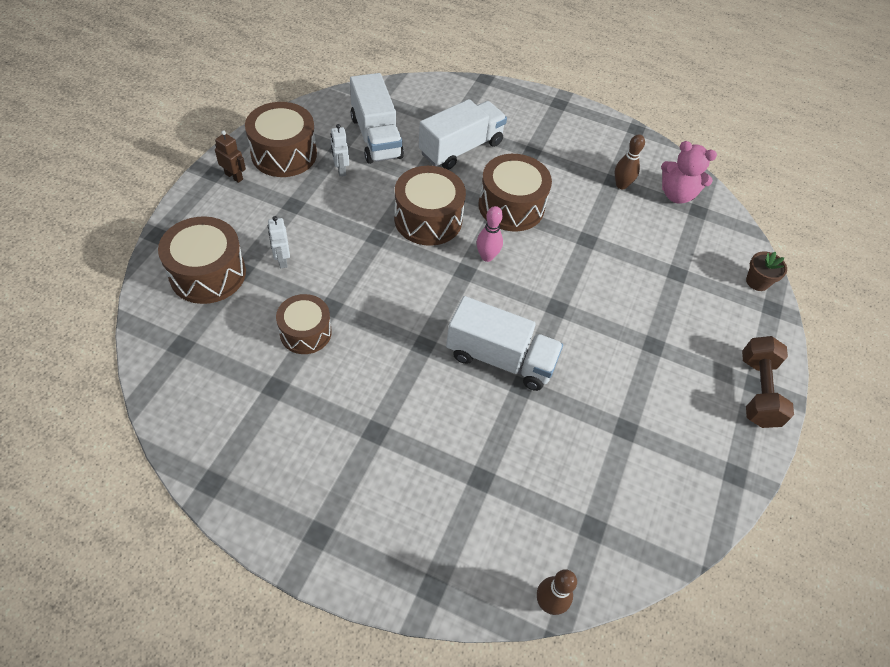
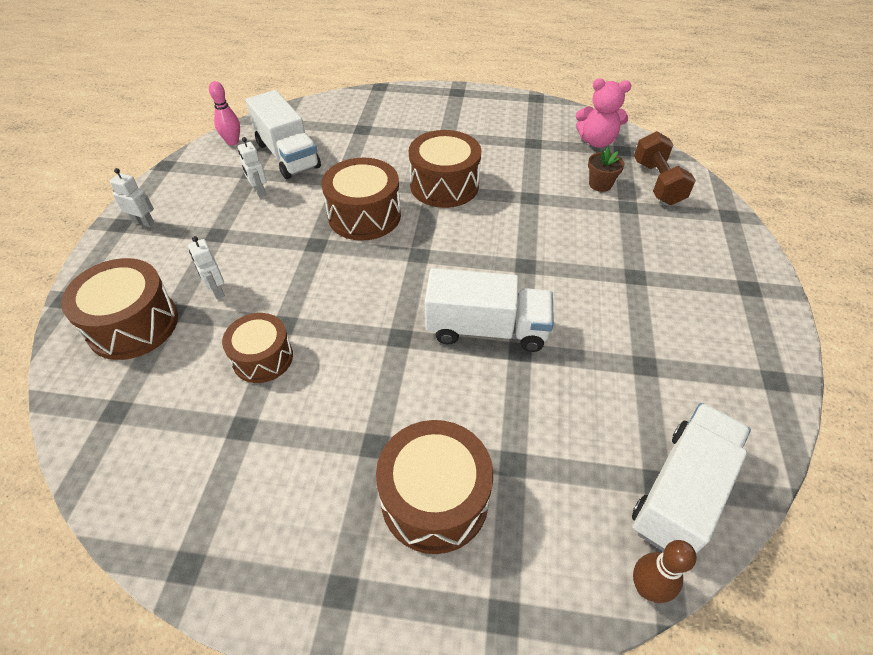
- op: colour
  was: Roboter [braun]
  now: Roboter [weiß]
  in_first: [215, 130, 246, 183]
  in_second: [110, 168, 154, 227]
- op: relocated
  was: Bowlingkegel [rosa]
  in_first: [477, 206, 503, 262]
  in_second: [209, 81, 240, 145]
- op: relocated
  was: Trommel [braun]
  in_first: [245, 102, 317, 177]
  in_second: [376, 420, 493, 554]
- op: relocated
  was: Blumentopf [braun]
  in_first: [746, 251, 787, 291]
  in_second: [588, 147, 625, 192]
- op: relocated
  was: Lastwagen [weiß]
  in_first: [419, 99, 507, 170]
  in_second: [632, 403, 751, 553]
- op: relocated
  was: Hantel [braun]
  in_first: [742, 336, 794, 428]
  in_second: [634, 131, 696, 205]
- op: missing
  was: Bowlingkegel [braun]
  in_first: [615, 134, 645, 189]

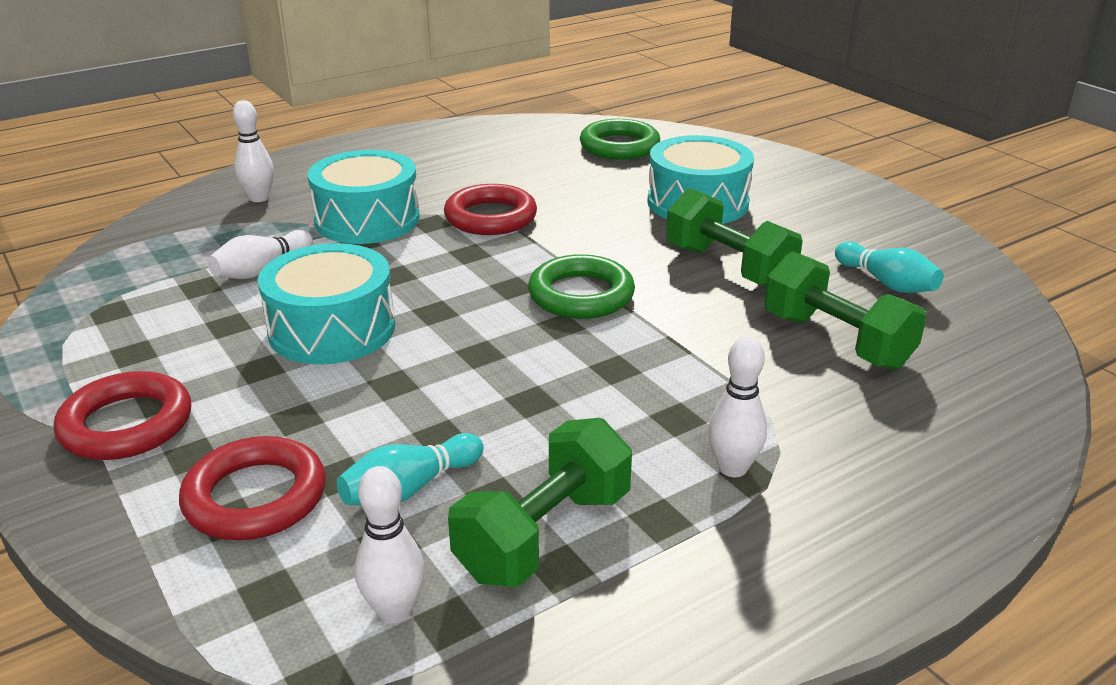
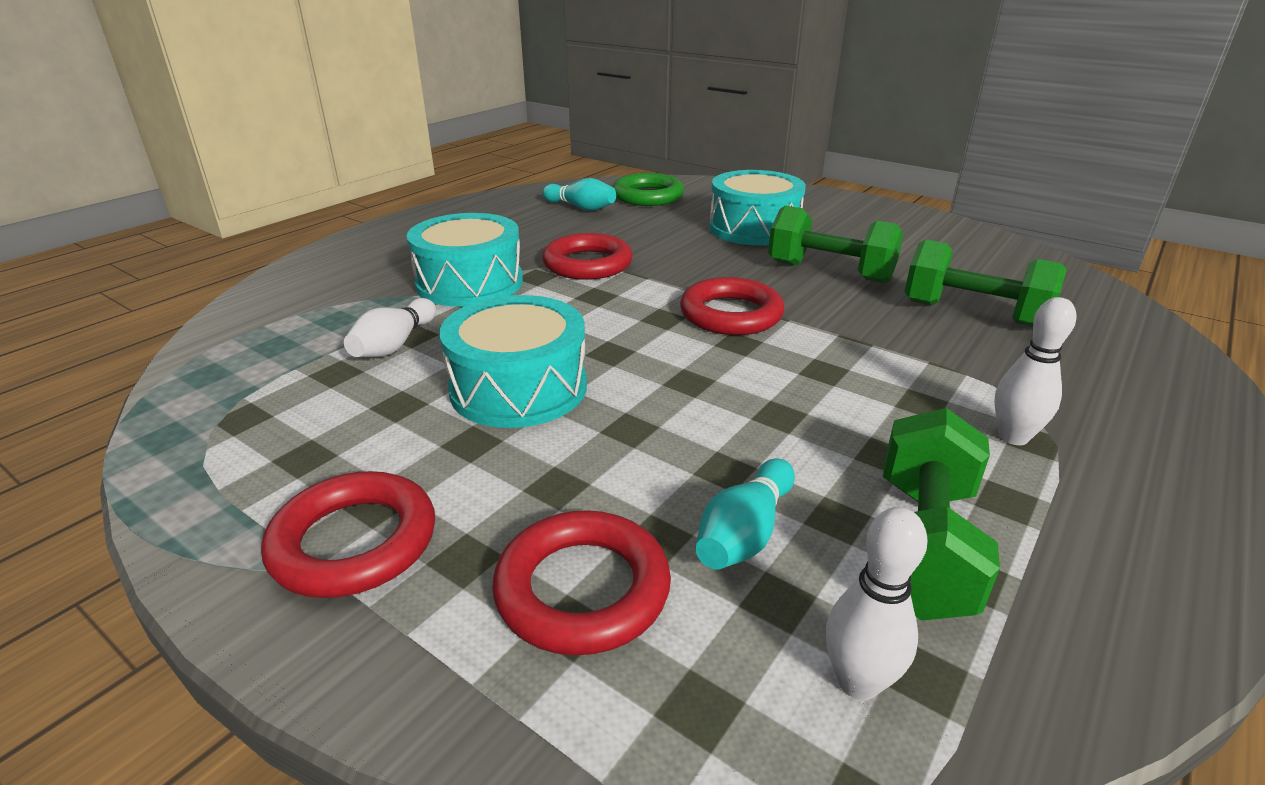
- op: relocated
  was: Bowlingkegel [türkis]
  in_first: [835, 241, 943, 293]
  in_second: [542, 178, 616, 211]
- op: colour
  was: Ring [grün]
  now: Ring [rot]
  in_first: [528, 254, 635, 319]
  in_second: [680, 277, 784, 335]
- op: missing
  was: Bowlingkegel [weiß]
  in_first: [233, 100, 274, 202]

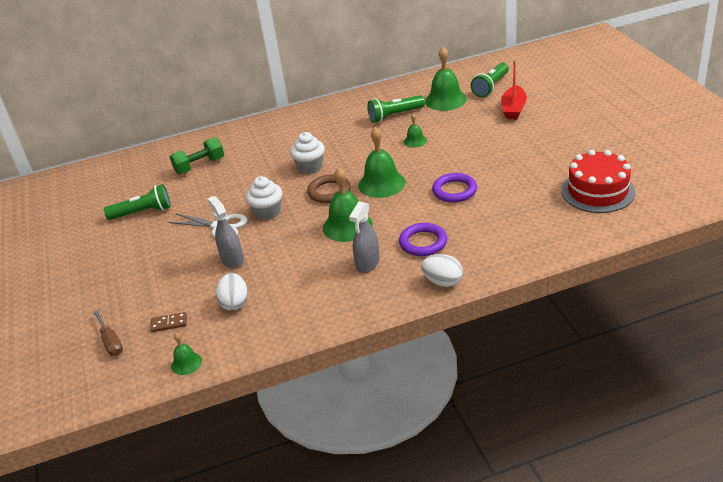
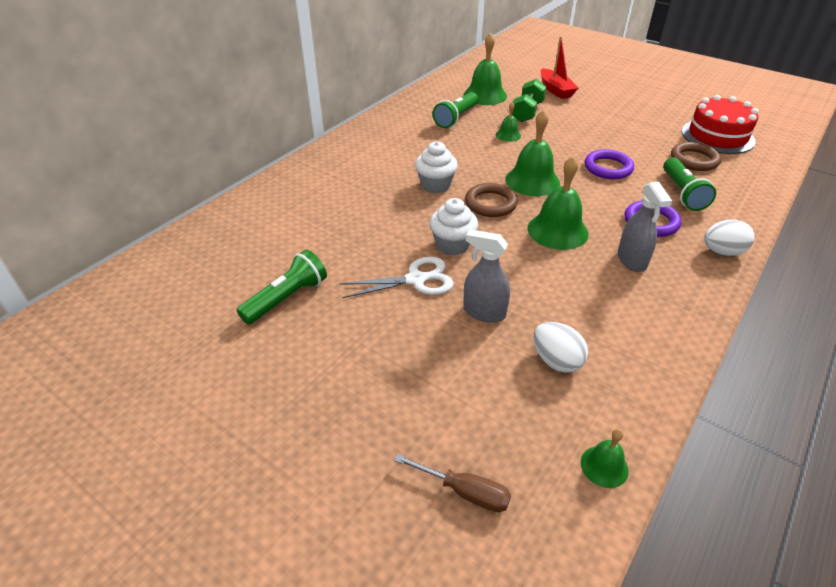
- op: relocated
  was: Hantel [grün]
  in_first: [170, 137, 224, 174]
  in_second: [512, 79, 546, 122]
- op: relocated
  was: Taschenlampe [grün]
  in_first: [471, 63, 509, 97]
  in_second: [663, 157, 716, 211]
- op: appeared
  now: Ring [braun]
  in_second: [671, 142, 721, 171]
- op: missing
  was: Dominostein [braun]
  in_first: [150, 312, 187, 332]

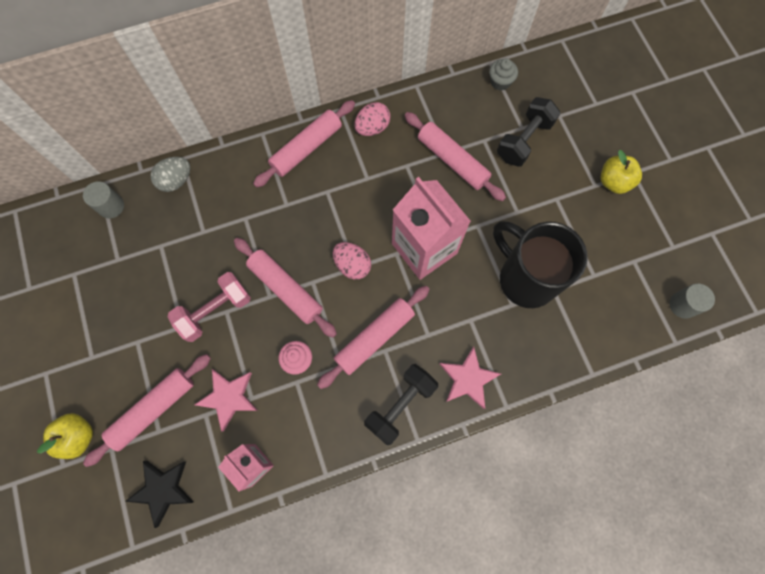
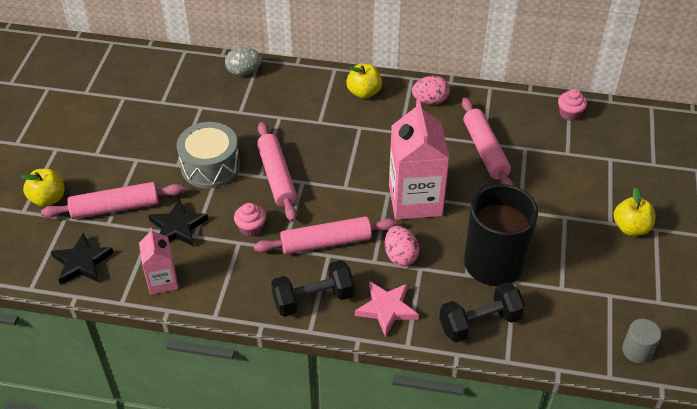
- op: colour
  was: Stern [rosa]
  now: Stern [schwarz]
  in_first: [194, 369, 258, 432]
  in_second: [148, 199, 208, 247]
- op: exchanged
  was: Hantel [rosa]
  now: Trommel [grau]
  in_first: [167, 272, 251, 342]
  in_second: [177, 122, 240, 189]
- op: exchanged
  was: Nudelholz [rosa]
  now: Apfel [gelb]
  in_first: [253, 100, 355, 188]
  in_second: [346, 64, 382, 99]
- op: relocated
  was: Ei [rosa]
  in_first: [333, 242, 371, 280]
  in_second: [385, 226, 419, 266]
- op: relocated
  was: Hantel [schwarz]
  in_first: [497, 97, 560, 167]
  in_second: [439, 282, 525, 343]
- op: colour
  was: Muffin [grau]
  now: Muffin [rosa]
  in_first: [489, 59, 518, 90]
  in_second: [558, 89, 587, 121]
- op: missing
  was: Vollzylinder [grau]
  in_first: [83, 181, 124, 218]

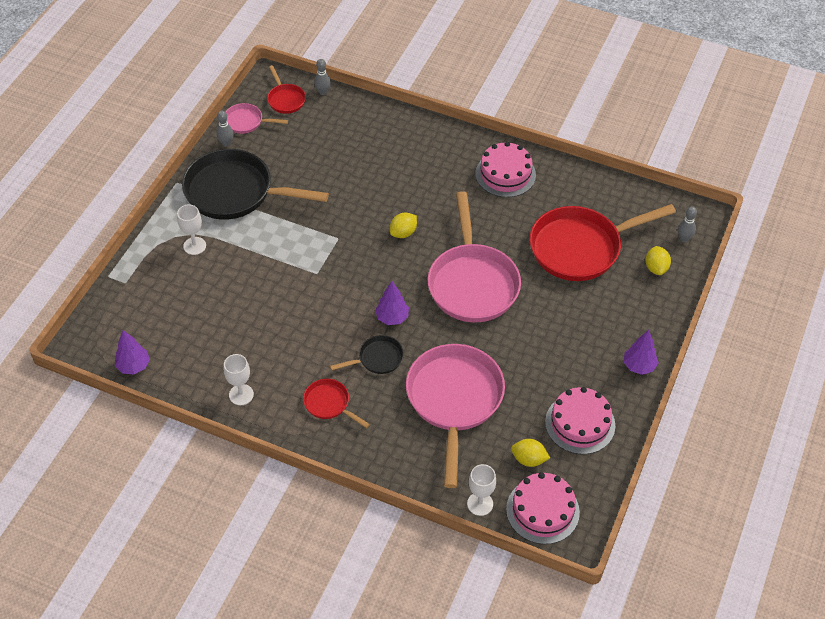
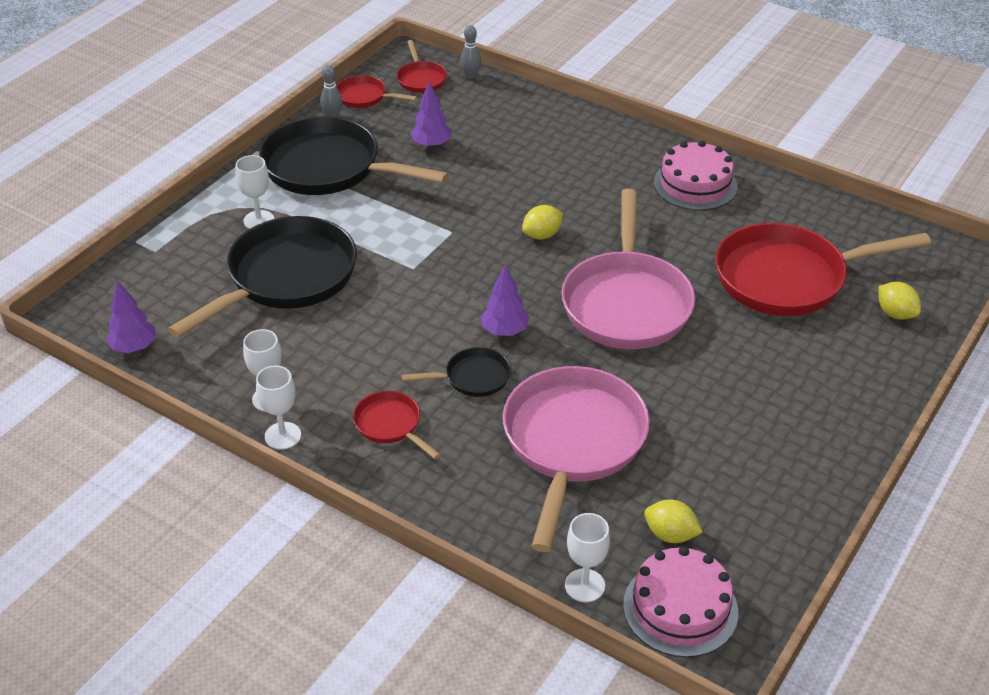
- op: appeared
  now: Pfanne [schwarz]
  in_second: [168, 216, 357, 338]
- op: appeared
  now: Kelch [weiß]
  in_second: [256, 365, 301, 450]
- op: colour
  was: Pfanne [rosa]
  now: Pfanne [rot]
  in_first: [225, 103, 288, 134]
  in_second: [336, 75, 417, 108]
- op: relocated
  was: Baum [lila]
  in_first: [623, 330, 659, 375]
  in_second: [410, 81, 451, 148]
- op: spun
  was: Zitrone [gelb]
  in_first: [646, 246, 671, 275]
  in_second: [878, 282, 921, 320]
  clockwise: -45
- op: missing
  was: Kuchen [rosa]
  in_first: [545, 387, 615, 454]
- op: missing
  was: Bowlingkegel [grau]
  in_first: [678, 206, 697, 242]

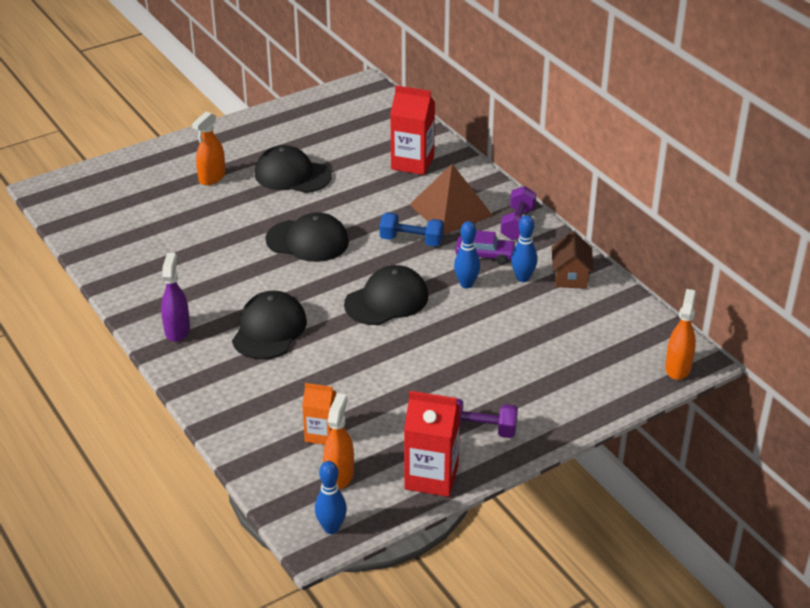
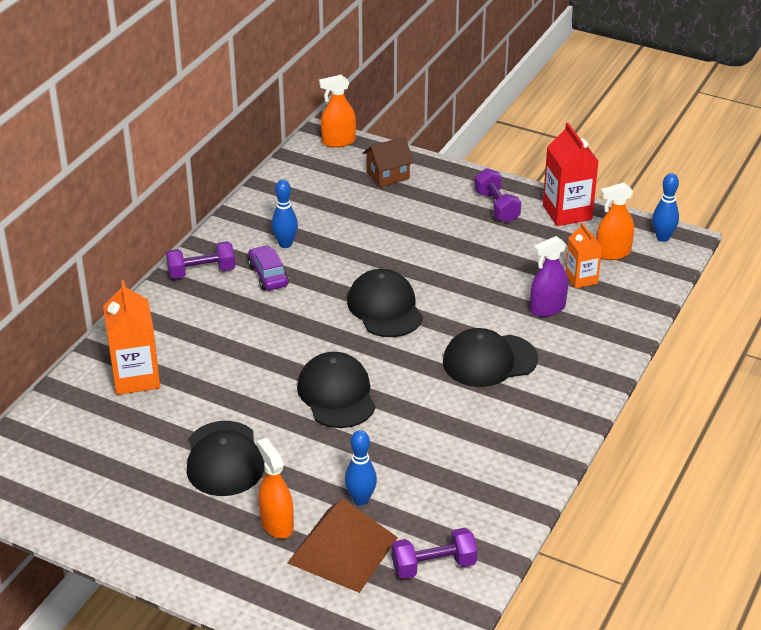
- op: colour
  was: Getränkekarton [rot]
  now: Getränkekarton [orange]
  in_first: [390, 85, 435, 175]
  in_second: [103, 280, 160, 395]
- op: spun
  was: Sprühflasche [orange]
  in_first: [192, 112, 226, 185]
  in_second: [257, 438, 294, 538]
  clockwise: -120
- op: relocated
  was: Pyramide [braun]
  in_first: [409, 164, 493, 235]
  in_second: [288, 498, 398, 593]
- op: relocated
  was: Bowlingkegel [blau]
  in_first: [454, 221, 480, 288]
  in_second: [345, 430, 377, 506]
- op: spun
  was: Kappe [schwarz]
  in_first: [344, 265, 428, 325]
  in_second: [347, 269, 423, 337]
  clockwise: 45
- op: relocated
  was: Haus [braun]
  in_first: [552, 231, 594, 289]
  in_second: [363, 137, 414, 187]
- op: appeared
  now: Hantel [lila]
  in_second: [392, 528, 477, 579]
- op: relocated
  was: Sprühflasche [lila]
  in_first: [161, 253, 190, 342]
  in_second: [530, 236, 568, 317]
- op: missing
  was: Hantel [blau]
  in_first: [380, 212, 444, 247]

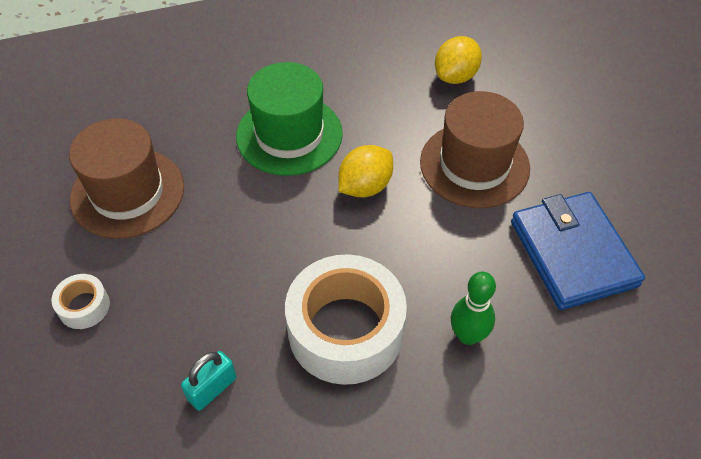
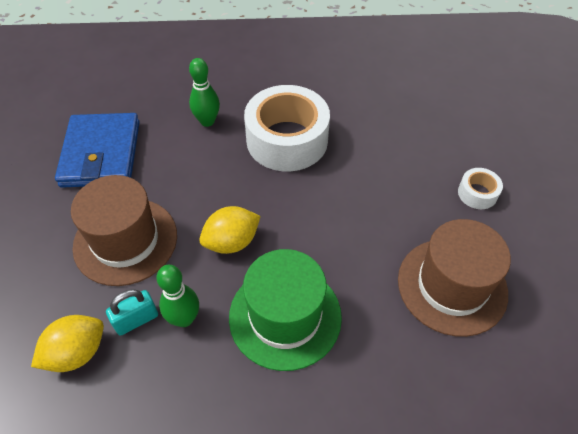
- op: relocated
  was: Vorhängeschloss [türkis]
  in_first: [181, 351, 237, 411]
  in_second: [106, 289, 158, 336]
- op: appeared
  now: Bowlingkegel [grün]
  in_second: [156, 265, 199, 327]

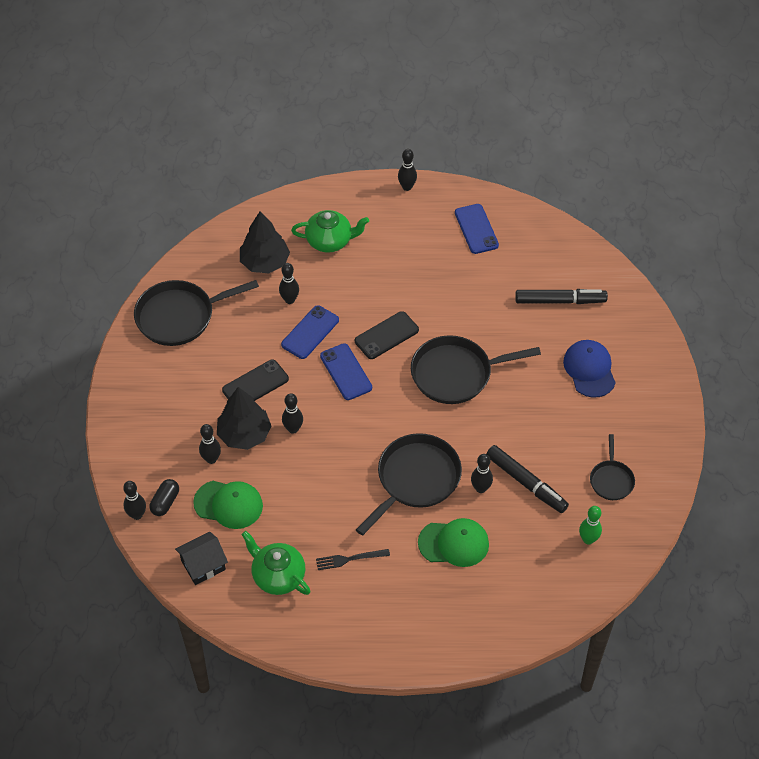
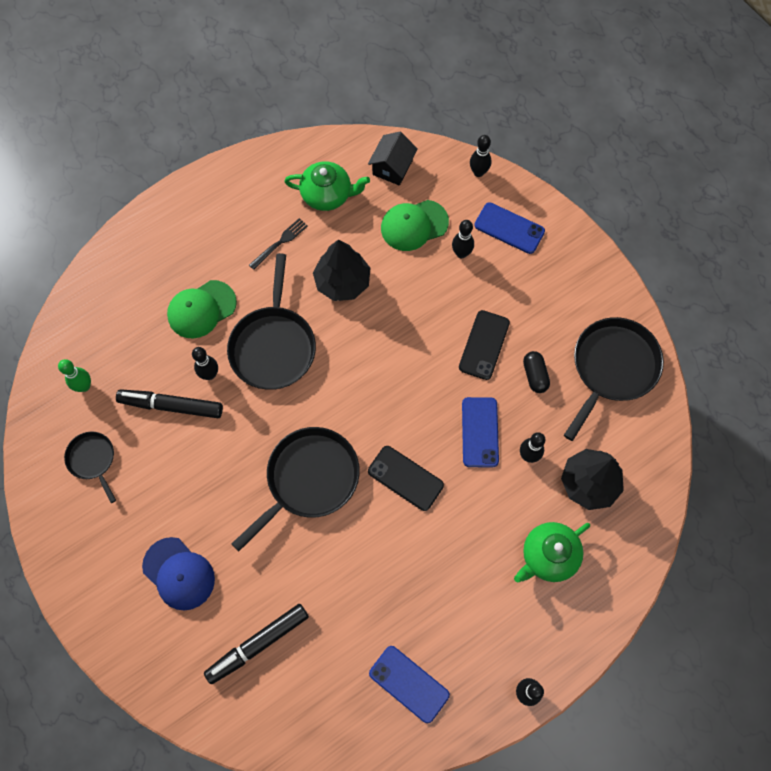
- op: relocated
  was: Baum [schwarz]
  in_first: [217, 387, 271, 450]
  in_second: [313, 239, 370, 301]
- op: spun
  was: Handy [schwarz]
  in_first: [355, 311, 419, 359]
  in_second: [368, 446, 444, 511]
  clockwise: -75
- op: relocated
  was: Handy [blau]
  in_first: [320, 343, 372, 400]
  in_second: [474, 202, 545, 254]
- op: relocated
  was: Kapsel [schwarz]
  in_first: [150, 479, 179, 516]
  in_second: [523, 351, 550, 393]
- op: missing
  was: Bowlingkegel [schwarz]
  in_first: [282, 393, 303, 434]

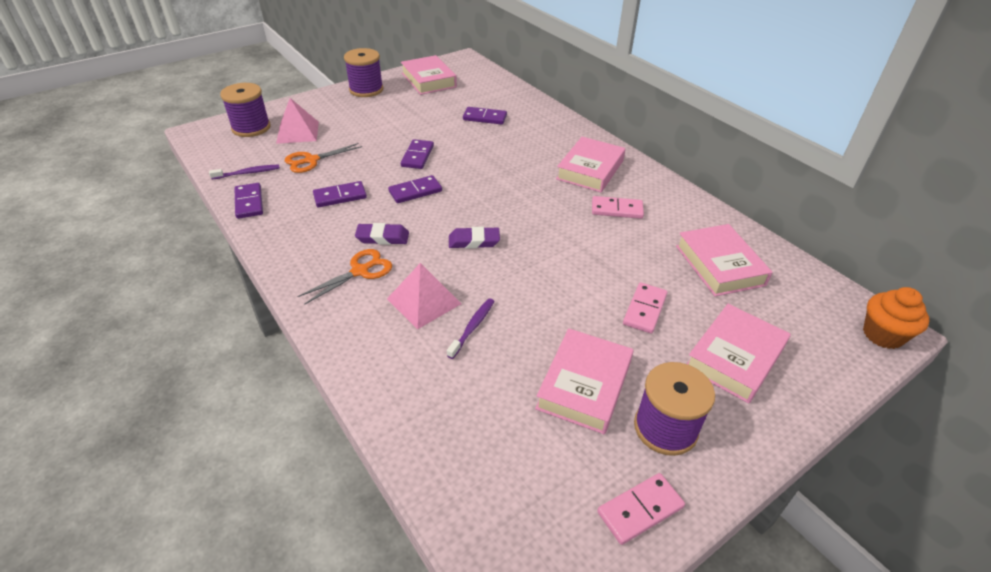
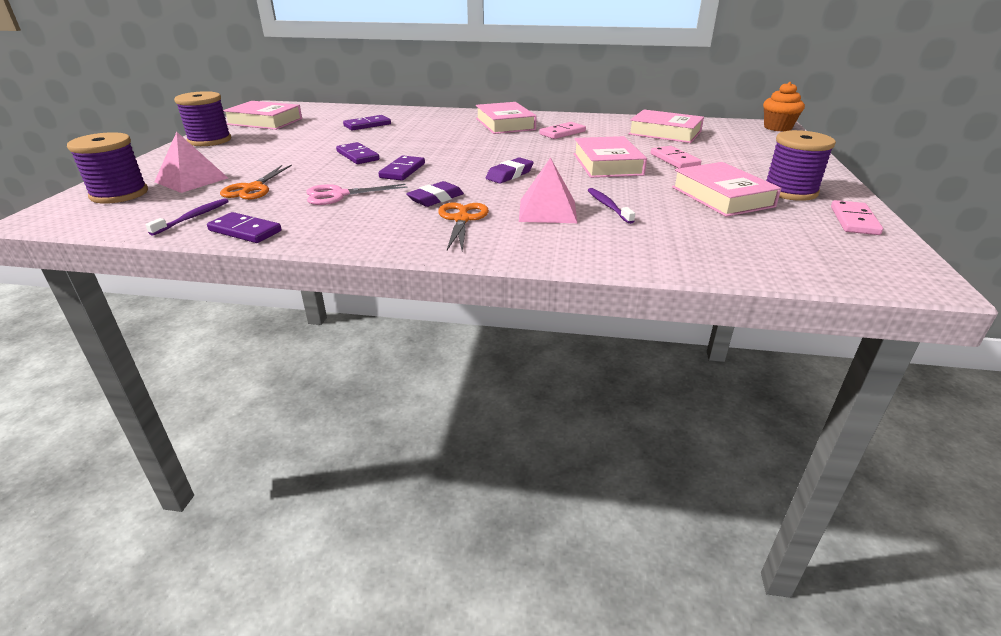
- op: exchanged
  was: Dominostein [lila]
  now: Schere [rosa]
  in_first: [313, 181, 367, 207]
  in_second: [306, 184, 408, 205]
- op: relocated
  was: Buch [rosa]
  in_first: [687, 304, 791, 403]
  in_second: [573, 136, 647, 178]

